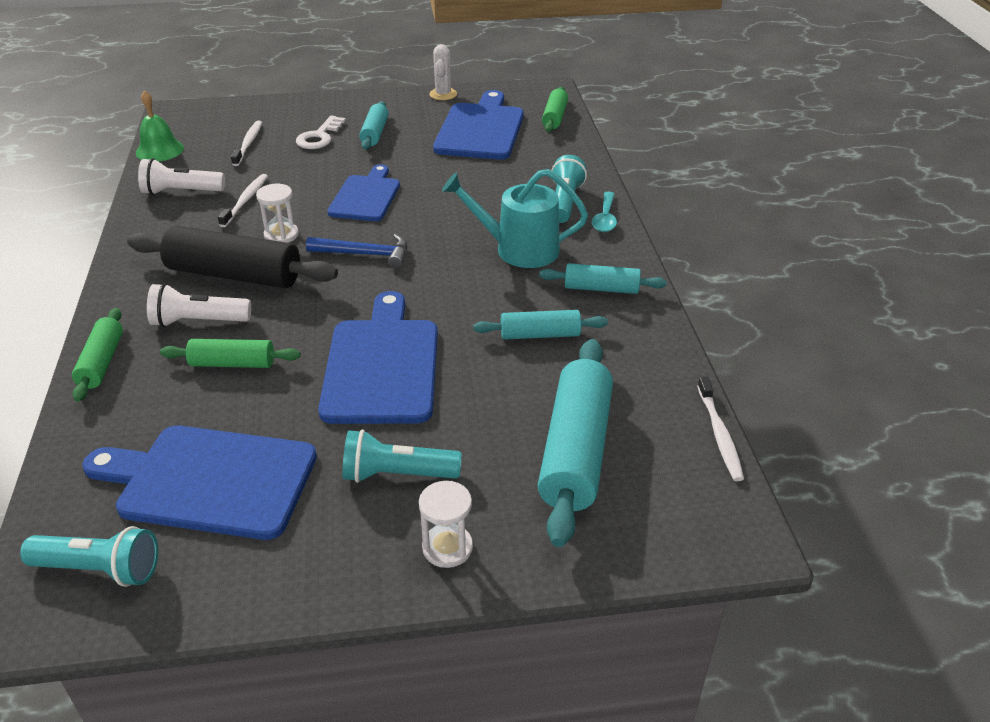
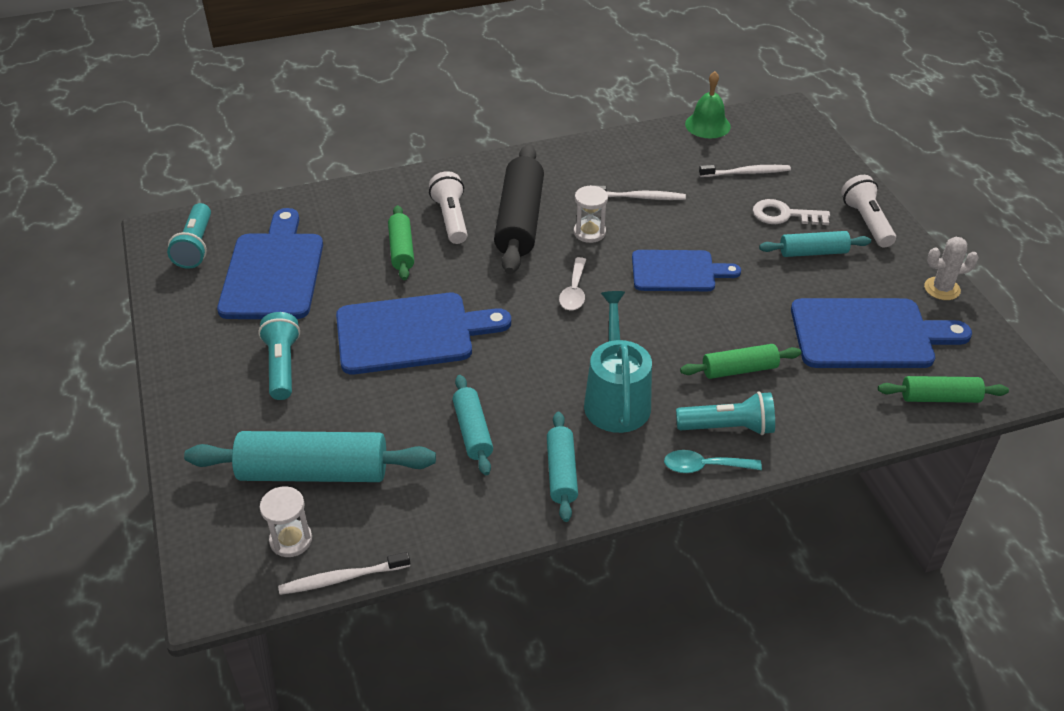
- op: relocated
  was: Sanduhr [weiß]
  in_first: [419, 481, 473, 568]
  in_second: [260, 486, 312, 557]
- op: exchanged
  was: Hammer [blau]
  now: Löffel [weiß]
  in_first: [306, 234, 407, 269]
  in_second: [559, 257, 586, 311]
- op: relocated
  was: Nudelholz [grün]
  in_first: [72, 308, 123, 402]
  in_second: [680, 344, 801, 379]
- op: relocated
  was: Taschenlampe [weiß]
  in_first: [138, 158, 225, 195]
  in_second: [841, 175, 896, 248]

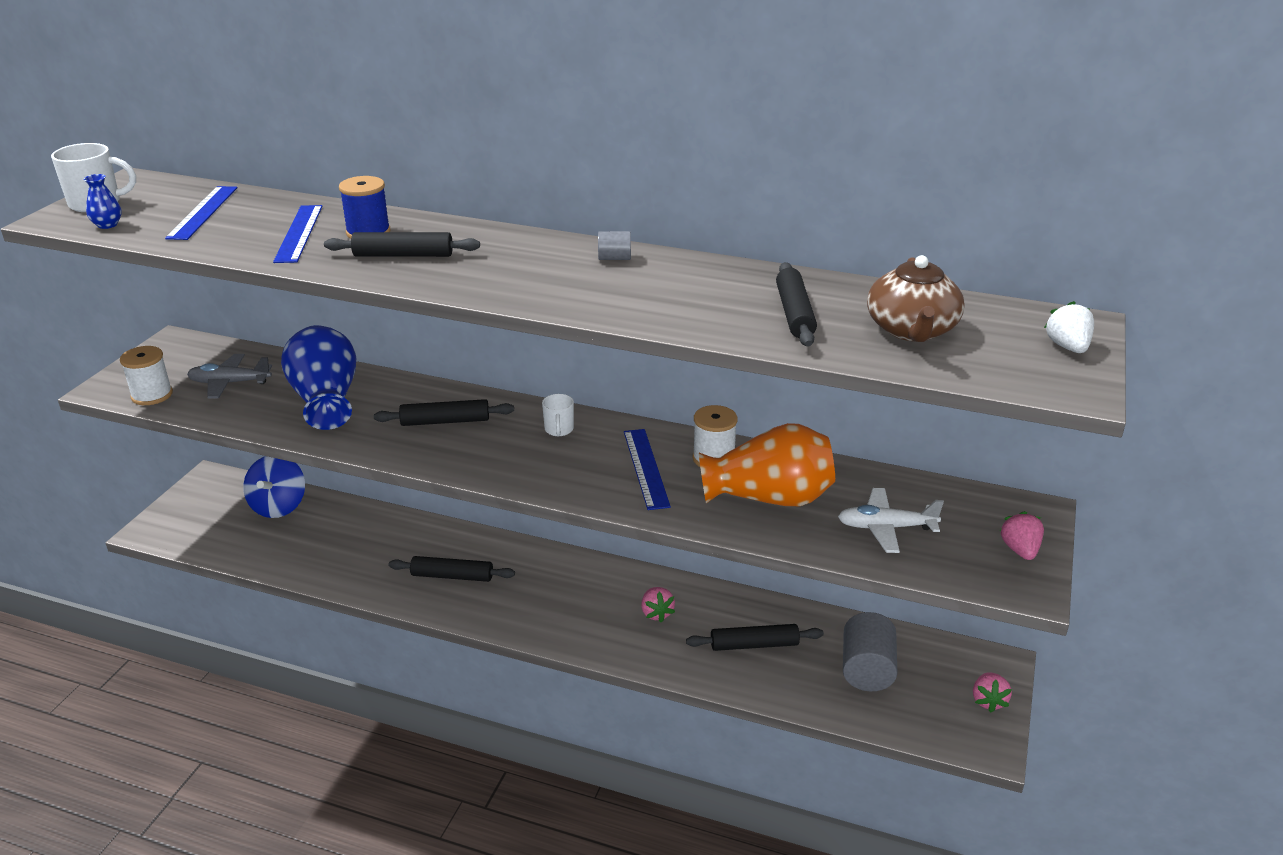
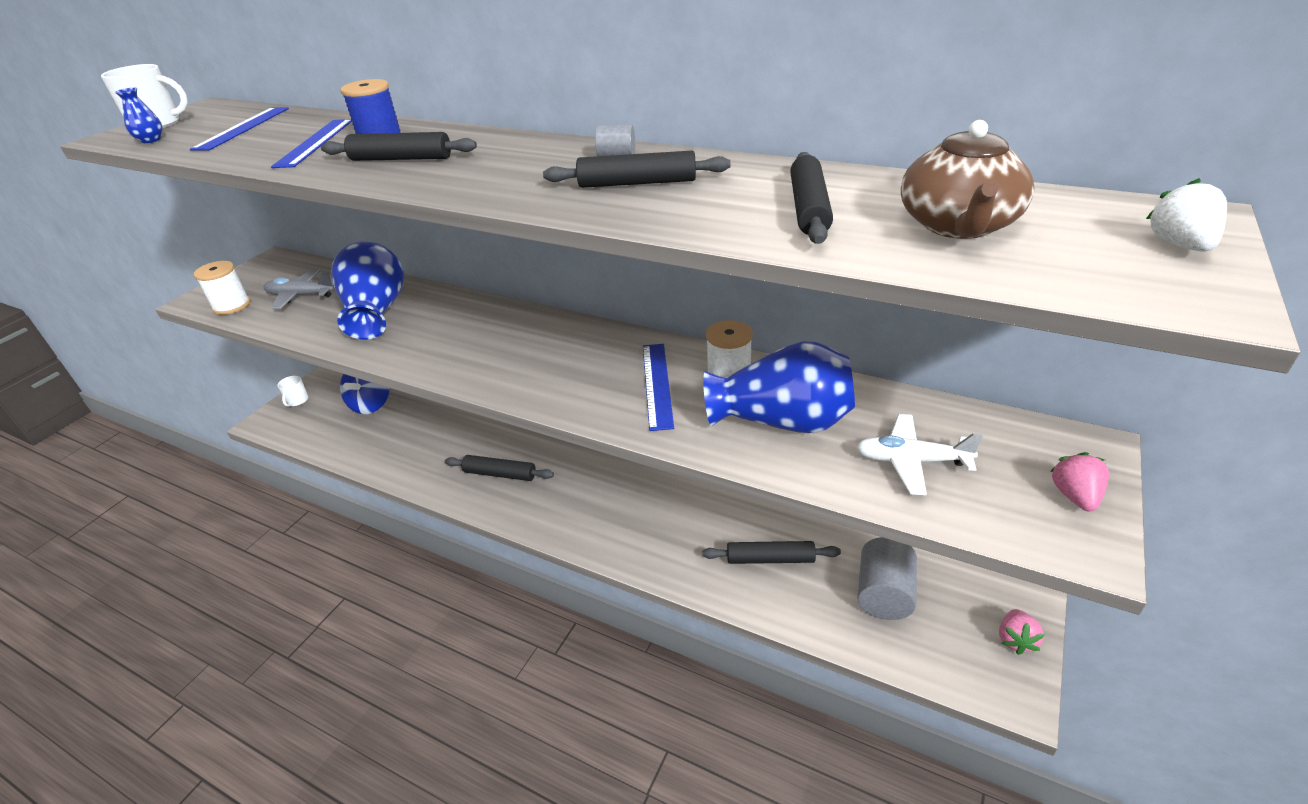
- op: relocated
  was: Tasse [weiß]
  in_first: [542, 394, 574, 436]
  in_second: [277, 376, 308, 407]
- op: relocated
  was: Nudelholz [schwarz]
  in_first: [374, 399, 514, 426]
  in_second: [543, 151, 731, 188]
- op: colour
  was: Vase [orange]
  now: Vase [blau]
  in_first: [699, 423, 835, 506]
  in_second: [703, 341, 855, 433]
- op: missing
  was: Erdbeere [rosa]
  in_first: [641, 587, 675, 622]

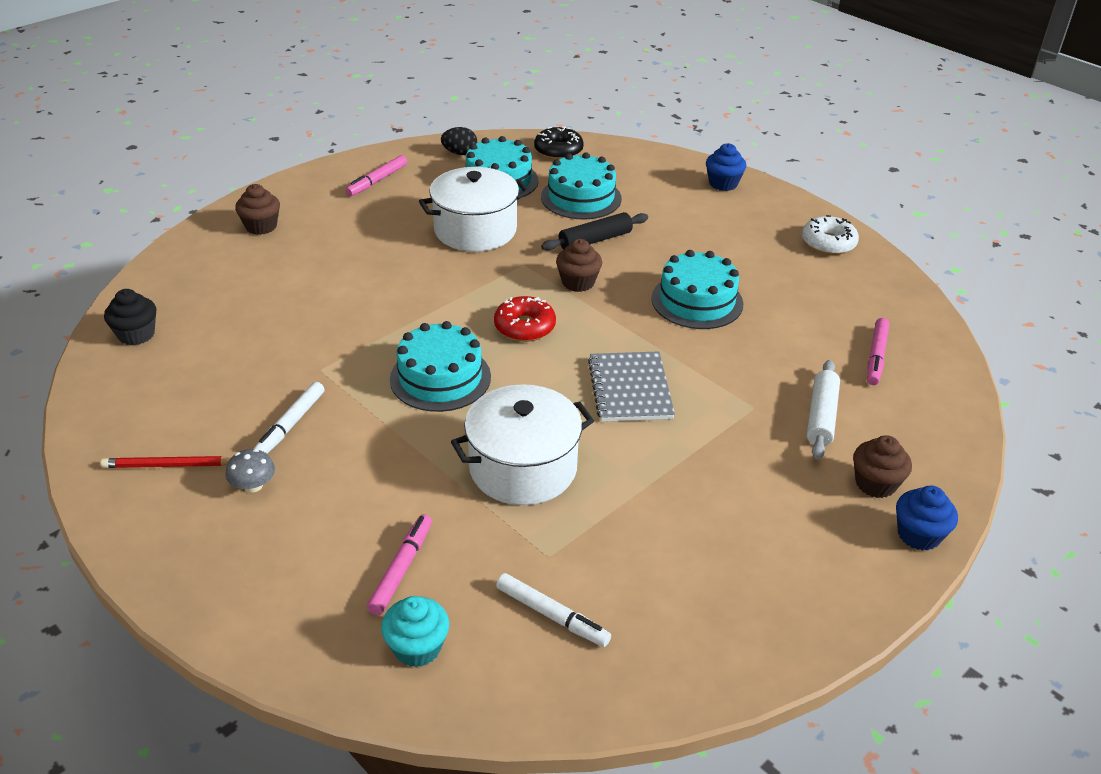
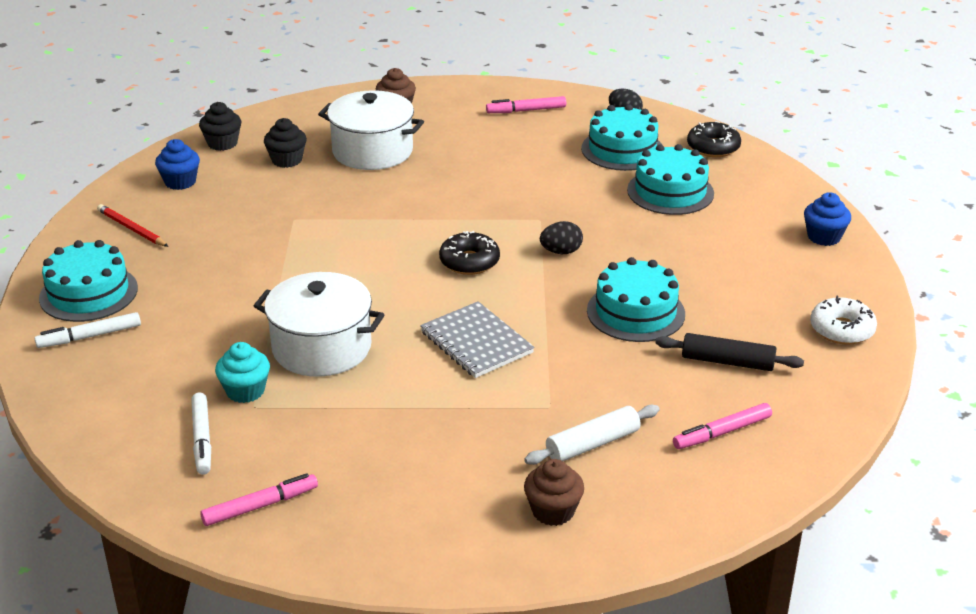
- op: relocated
  was: Filzstift [weiß]
  in_first: [254, 382, 325, 454]
  in_second: [34, 312, 141, 348]
- op: relocated
  was: Kuchen [türkis]
  in_first: [390, 321, 491, 412]
  in_second: [39, 240, 138, 322]
- op: relocated
  was: Muffin [blau]
  in_first: [896, 486, 958, 551]
  in_second: [155, 139, 200, 190]
- op: relocated
  was: Filzstift [rosa]
  in_first: [367, 514, 432, 615]
  in_second: [200, 473, 318, 526]
- op: relocated
  was: Muffin [türkis]
  in_first: [381, 596, 449, 667]
  in_second: [215, 342, 270, 403]
- op: appeared
  now: Muffin [schwarz]
  in_second: [264, 118, 307, 168]
- op: relocated
  was: Kochtopf [weiß]
  in_first: [419, 167, 529, 252]
  in_second: [318, 90, 424, 170]
- op: spun
  was: Notizbuch [grau]
  in_first: [588, 351, 675, 422]
  in_second: [420, 301, 534, 378]
  clockwise: -75
- op: colour
  was: Donut [rot]
  now: Donut [schwarz]
  in_first: [494, 296, 556, 342]
  in_second: [439, 231, 500, 275]
- op: exchanged
  was: Muffin [braun]
  now: Ei [schwarz]
  in_first: [556, 239, 602, 292]
  in_second: [540, 221, 583, 254]
- op: relocated
  was: Nudelholz [schwarz]
  in_first: [541, 212, 648, 251]
  in_second: [655, 333, 804, 371]
- op: missing
  was: Pilz [grau]
  in_first: [225, 449, 275, 493]

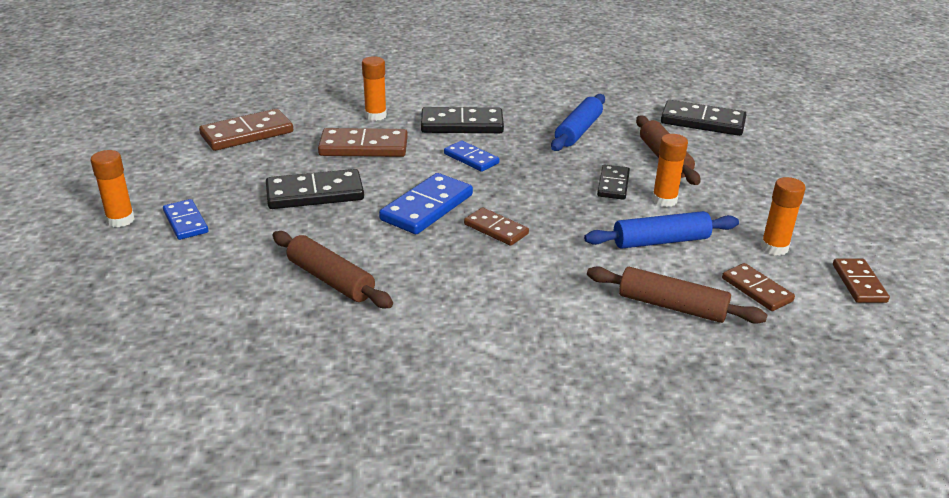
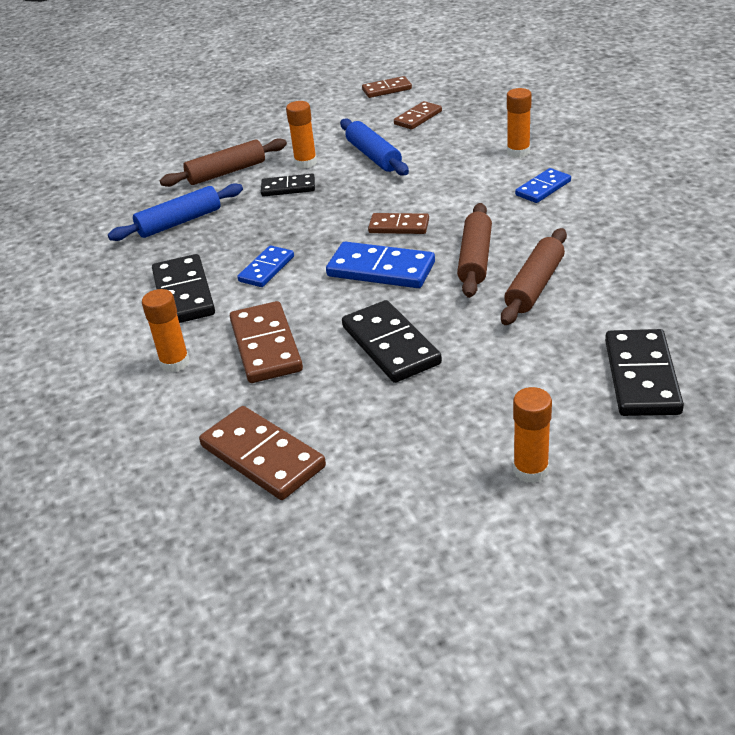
- op: spun
  was: Nudelholz [blau]
  in_first: [551, 94, 605, 151]
  in_second: [108, 183, 243, 241]
  clockwise: -45
- op: spun
  was: Dominostein [braun]
  in_first: [464, 207, 529, 246]
  in_second: [368, 213, 429, 234]
  clockwise: 75
- op: relocated
  was: Nudelholz [braun]
  in_first: [587, 266, 767, 324]
  in_second: [457, 203, 492, 298]
- op: relocated
  was: Klebestift [orange]
  in_first: [761, 177, 806, 256]
  in_second: [507, 88, 532, 158]
- op: relocated
  was: Dominostein [blau]
  in_first: [163, 199, 208, 240]
  in_second: [515, 168, 571, 203]
- op: relocated
  was: Dominostein [schwarz]
  in_first: [661, 100, 747, 136]
  in_second: [605, 329, 684, 416]

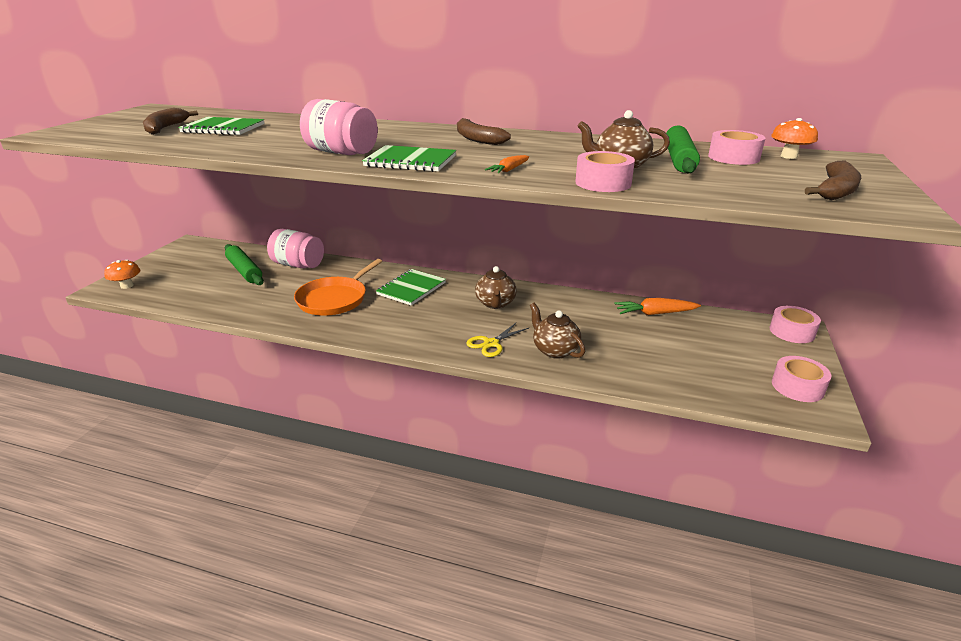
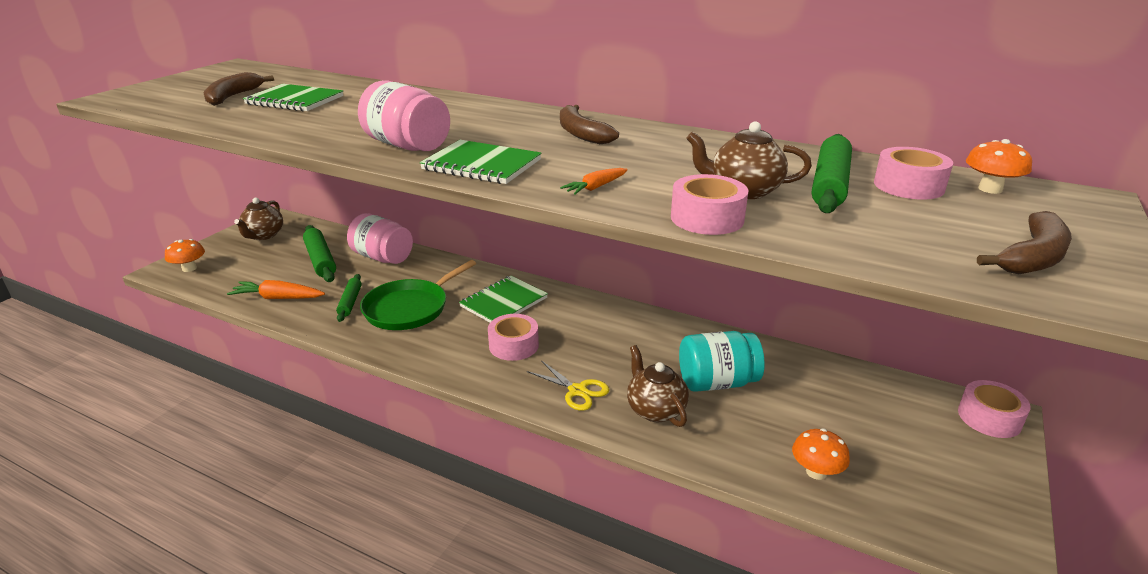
- op: relocated
  was: Karotte [orange]
  in_first: [614, 298, 701, 315]
  in_second: [227, 280, 325, 299]
- op: relocated
  was: Teekanne [braun]
  in_first: [475, 266, 517, 309]
  in_second: [234, 198, 283, 240]
- op: appeared
  now: Nudelholz [grün]
  in_second: [336, 274, 362, 322]
- op: colour
  was: Pfanne [orange]
  now: Pfanne [grün]
  in_first: [294, 259, 382, 316]
  in_second: [360, 260, 476, 330]
- op: relocated
  was: Klebeband [rosa]
  in_first: [772, 356, 831, 402]
  in_second: [488, 314, 539, 361]
- op: spun
  was: Schere [gelb]
  in_first: [466, 322, 529, 357]
  in_second: [527, 360, 610, 411]
  clockwise: -105
- op: appeared
  now: Einmachglas [türkis]
  in_second: [679, 331, 765, 392]
- op: appeared
  now: Pilz [orange]
  in_second: [792, 428, 850, 480]

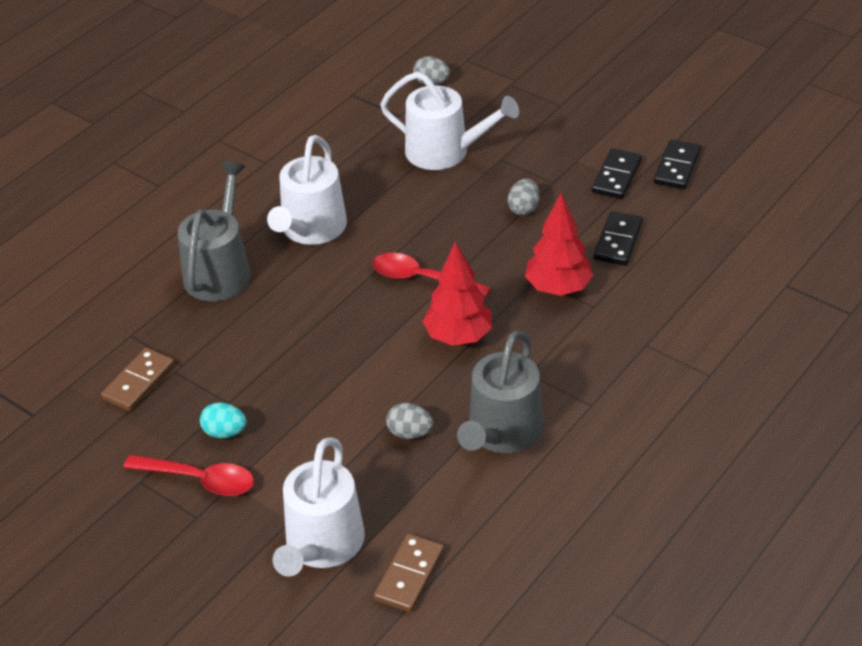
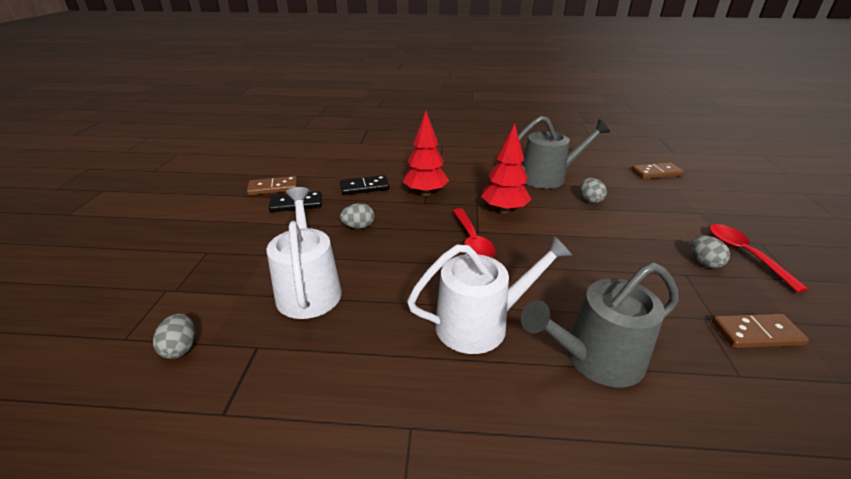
- op: colour
  was: Dominostein [schwarz]
  now: Dominostein [braun]
  in_first: [654, 139, 701, 189]
  in_second: [247, 176, 297, 195]
- op: colour
  was: Ei [türkis]
  now: Ei [grau]
  in_first: [200, 402, 247, 438]
  in_second: [691, 235, 730, 268]
- op: missing
  was: Gießkanne [weiß]
  in_first: [273, 437, 365, 577]

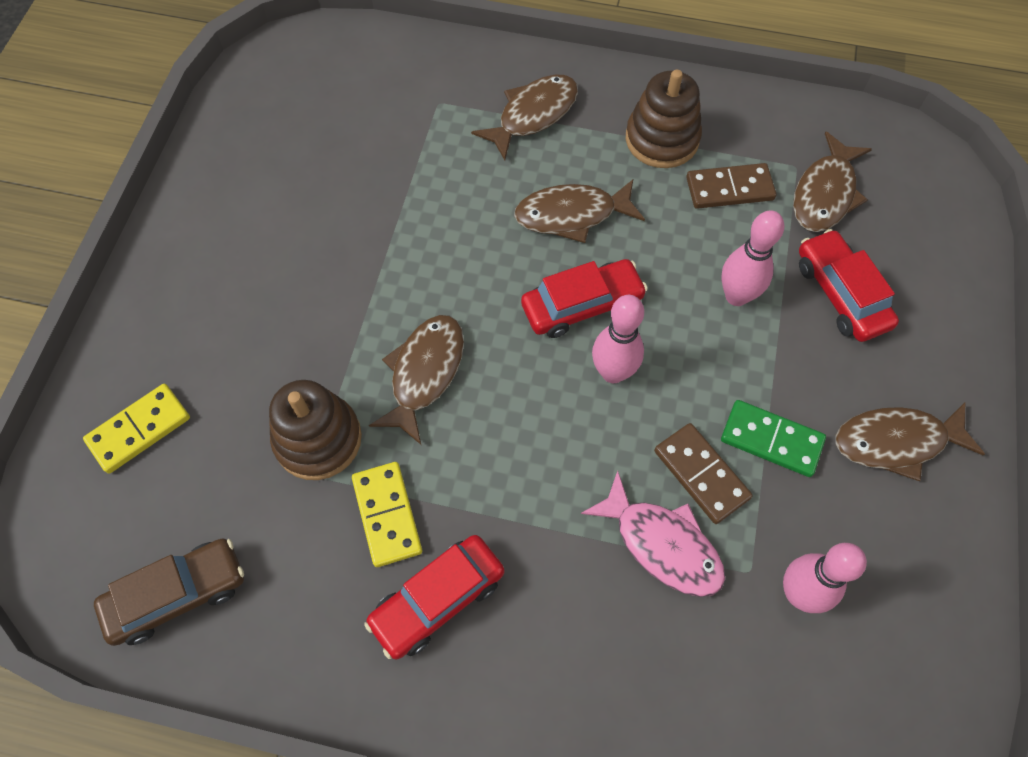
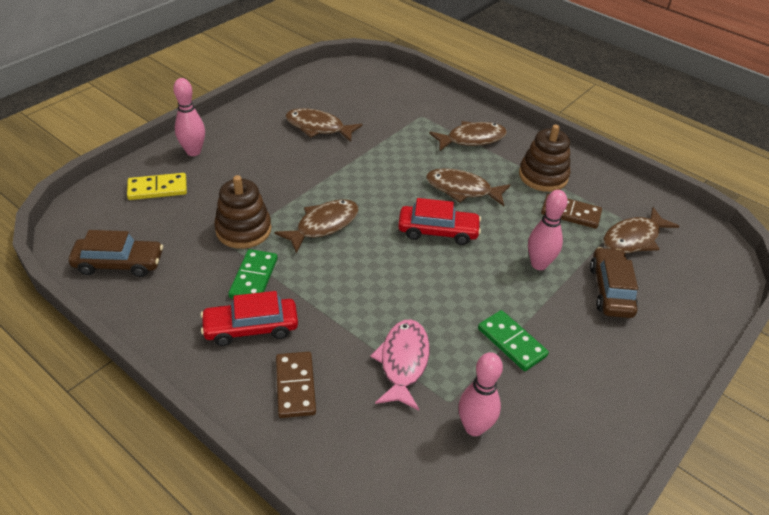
- op: relocated
  was: Bowlingkegel [rosa]
  in_first: [592, 295, 644, 383]
  in_second: [173, 78, 205, 156]
- op: colour
  was: Dominostein [gelb]
  now: Dominostein [grün]
  in_first: [352, 462, 422, 567]
  in_second: [228, 249, 278, 299]
- op: relocated
  was: Dominostein [braun]
  in_first: [654, 423, 753, 524]
  in_second: [276, 352, 316, 418]
- op: relocated
  was: Fisch [braun]
  in_first: [835, 403, 985, 481]
  in_second: [285, 108, 363, 142]
- op: spun
  was: Fisch [rosa]
  in_first: [581, 471, 725, 597]
  in_second: [370, 319, 430, 410]
  clockwise: -150
- op: colour
  was: Auto [rot]
  now: Auto [braun]
  in_first: [799, 229, 899, 342]
  in_second: [590, 247, 638, 318]

